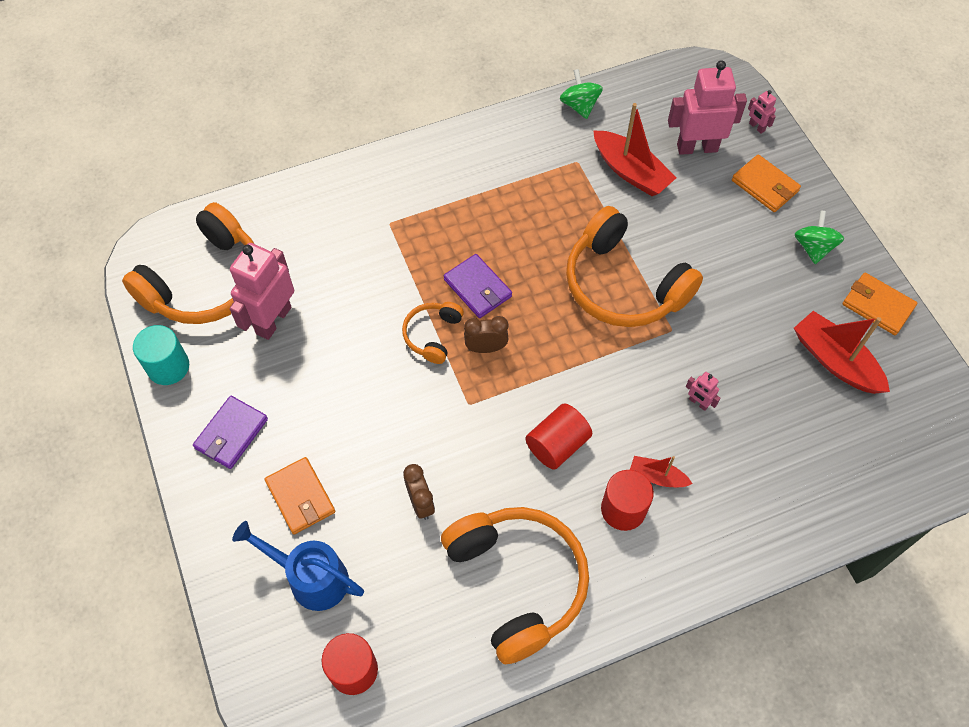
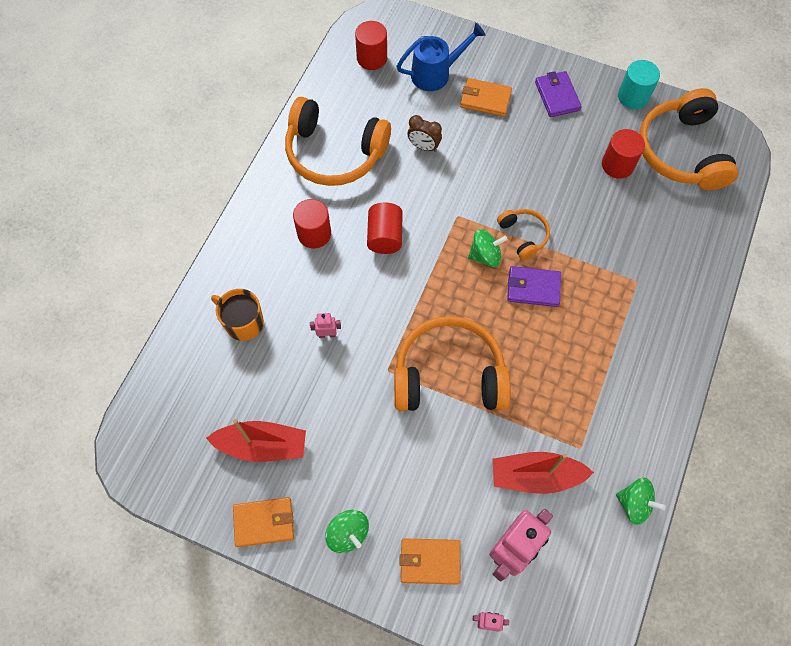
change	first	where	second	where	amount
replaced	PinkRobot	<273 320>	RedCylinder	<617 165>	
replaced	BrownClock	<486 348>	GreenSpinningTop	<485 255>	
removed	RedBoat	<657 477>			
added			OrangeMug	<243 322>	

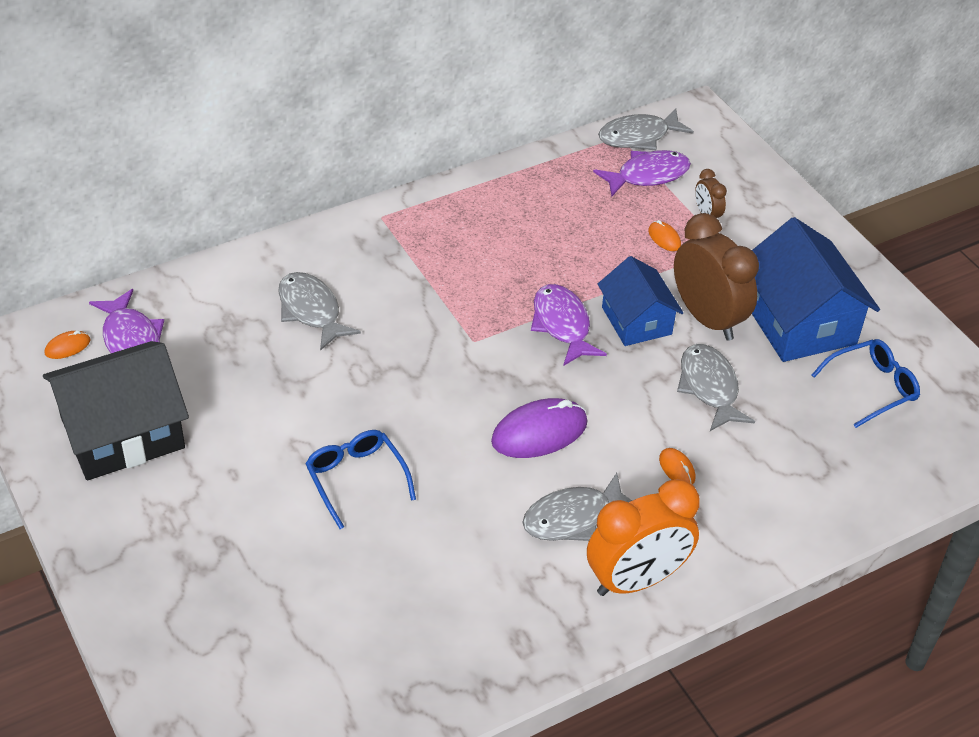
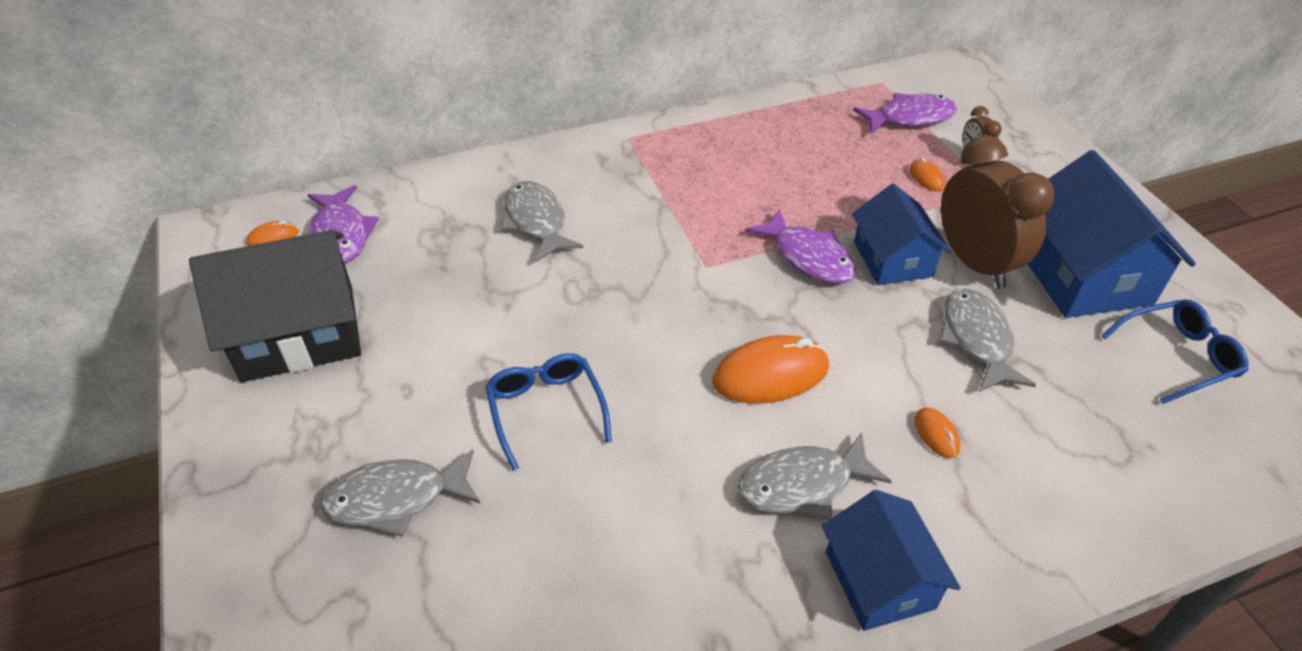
change	first	where	second	where	amount
recoloured	PurpleMouse	<539 432>	OrangeMouse	<770 374>	
turned	PurpleFish	<562 325>		<808 257>	150 degrees clockwise
replaced	OrangeClock	<636 580>	BlueHouse	<879 580>	
moved	GreyFish	<638 136>		<396 498>	

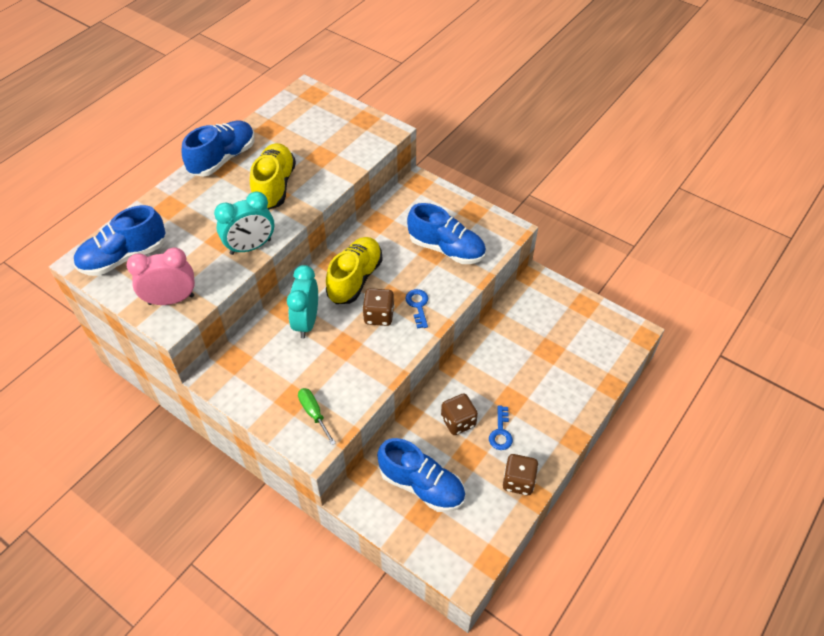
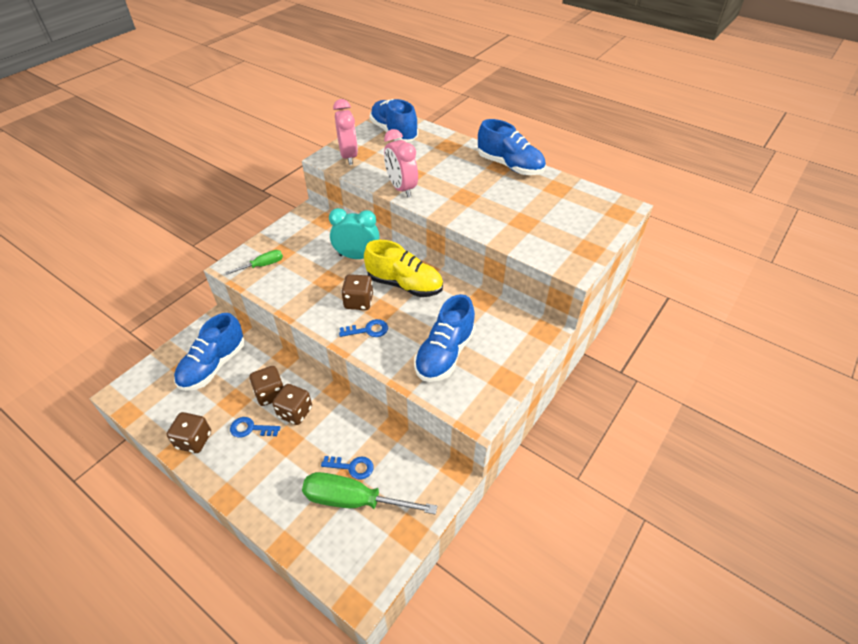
change	first	where	second	where	amount
recoloured	TurquoiseClock	<250 247>	PinkClock	<401 188>	
removed	YellowShoe	<274 186>			
added			BrownDice	<295 412>	
added			GreenScrewdriver	<353 500>	
added			BlueKey	<352 467>	

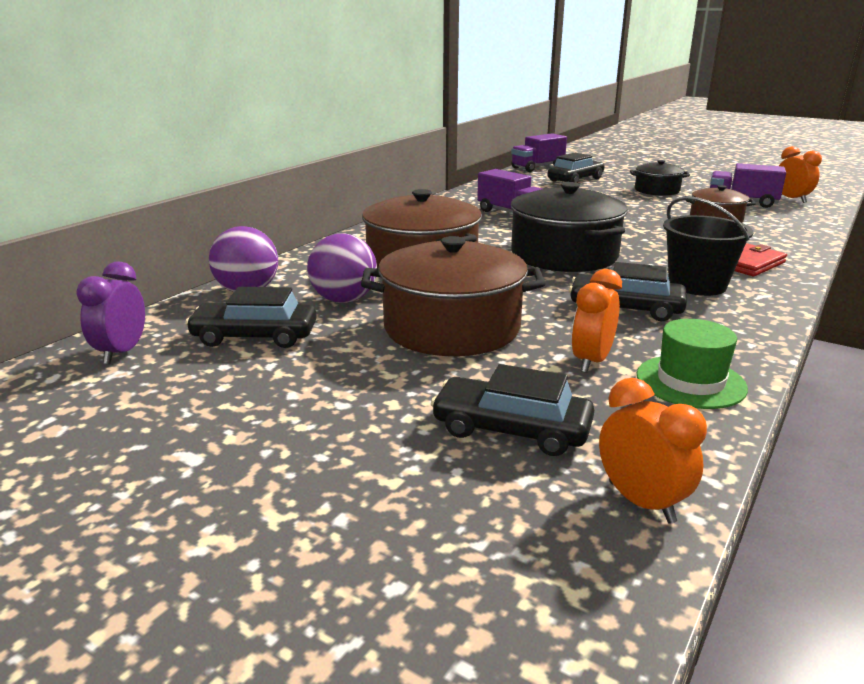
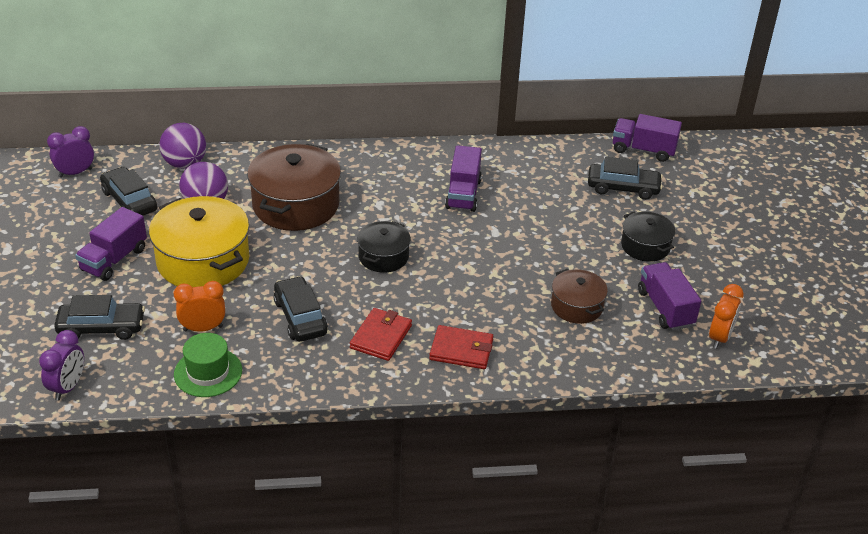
change	first	where	second	where	amount
recoloured	BrownPot	<451 328>	YellowPot	<203 261>	
turned	BlackCar	<511 429>		<101 328>	105 degrees clockwise
resized	BlackPot	<564 255>		<383 257>	x0.55
recoloured	OrangeClock	<641 502>	PurpleClock	<68 387>	
replaced	BlackBucket	<697 285>	RedWallet	<381 337>	
added			PurpleTruck	<114 259>	

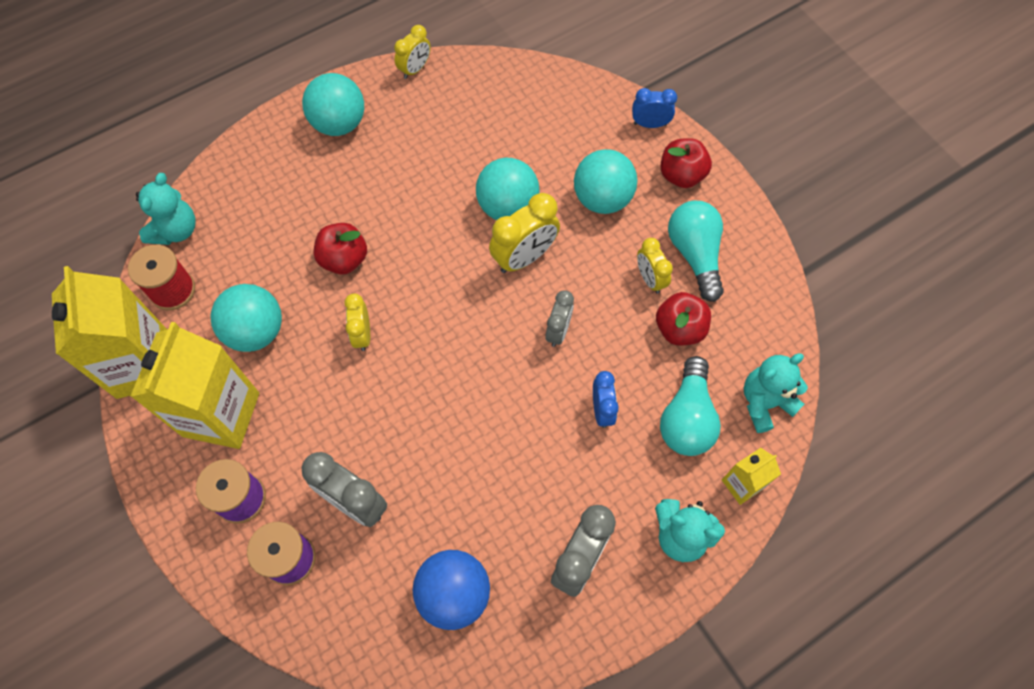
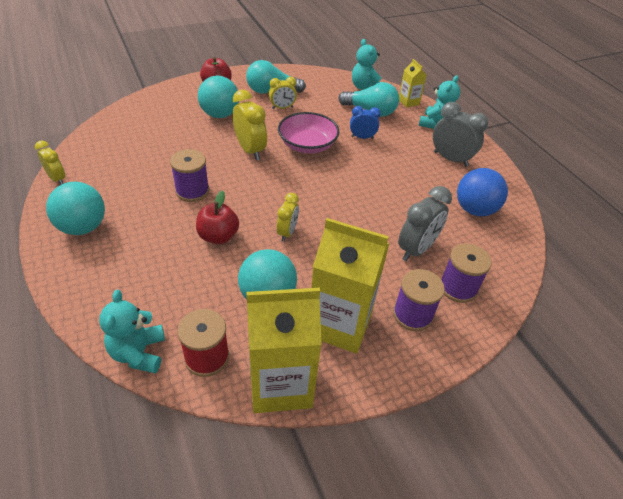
change	first	where	second	where	amount
turned	TurquoiseTeddyBear	<175 230>		<139 353>	120 degrees counterclockwise
turned	YellowClock	<362 334>		<287 232>	75 degrees counterclockwise
removed	TurquoiseBall	<507 207>			
replaced	GreyClock	<558 331>	PinkBowl	<307 145>	
removed	BlueClock	<650 124>			
removed	RedApple	<679 329>			
added			PurpleSpool	<192 191>	

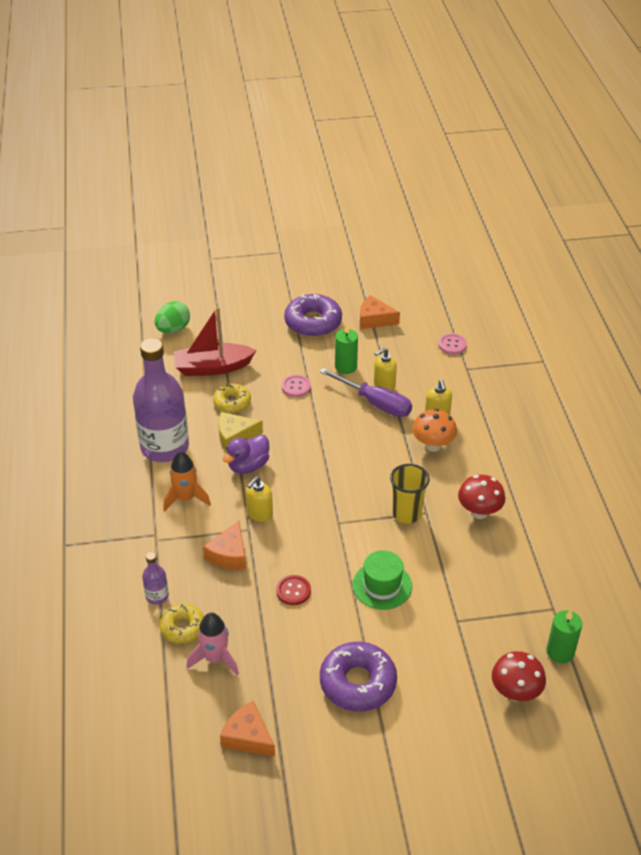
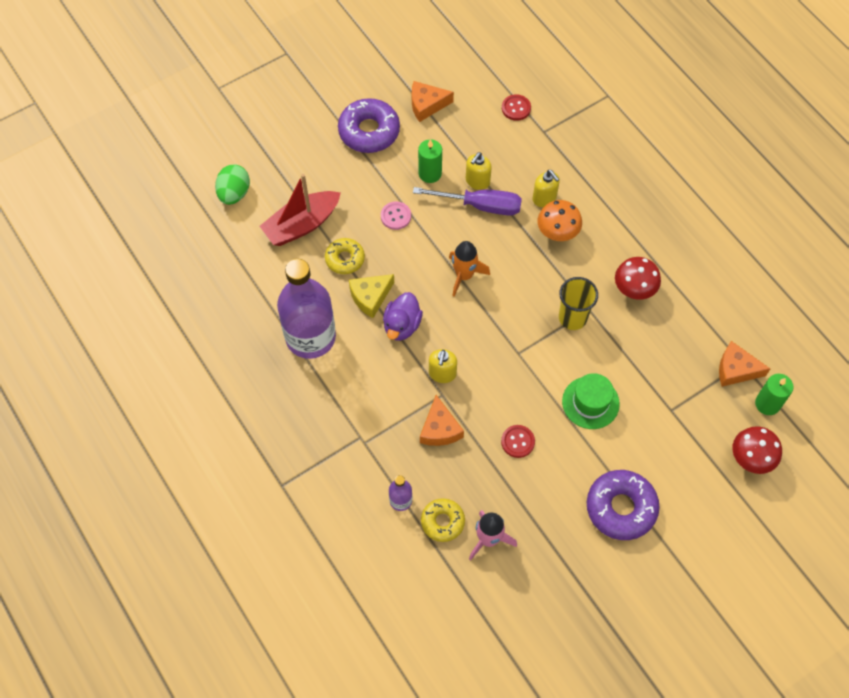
change	first	where	second	where	amount
moved	OrangeRocket	<186 498>		<464 275>	
moved	OrangeCheese	<248 737>		<735 369>	
recoloured	PinkButton	<452 345>	RedButton	<516 108>	

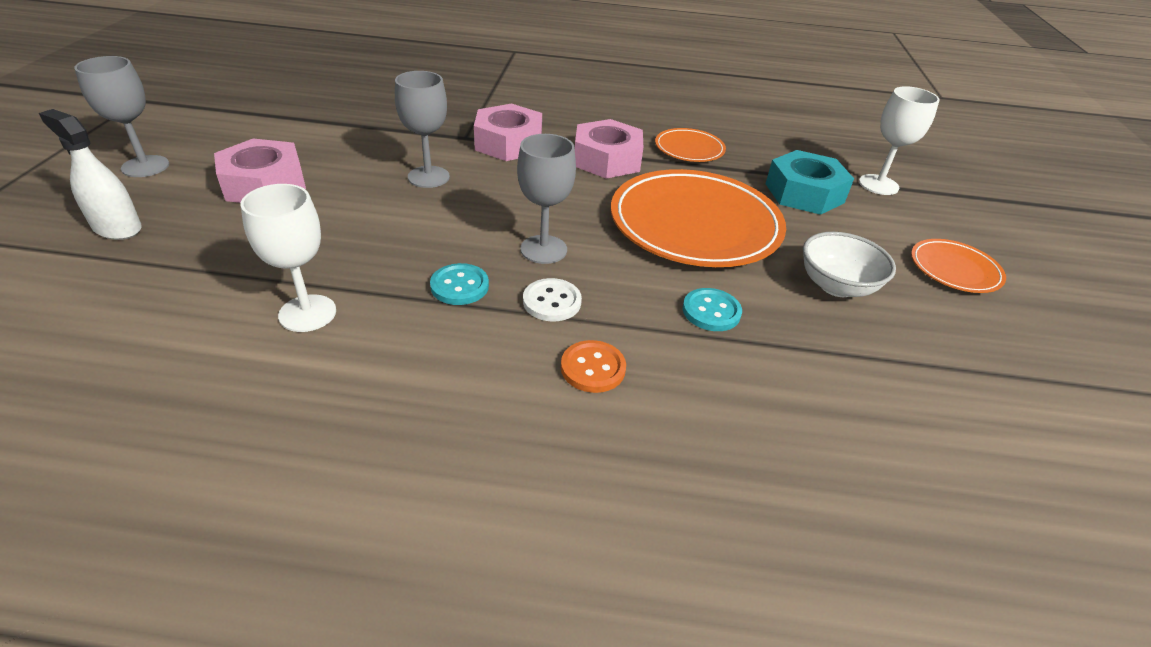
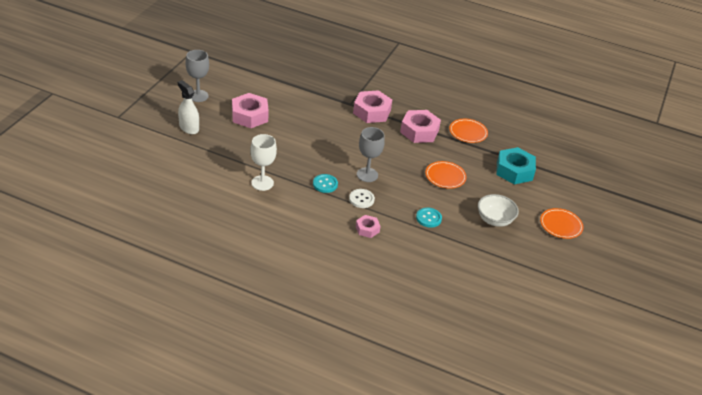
change	first	where	second	where	amount
removed	GreyGoblet	<428 177>			
replaced	OrangeButton	<593 368>	PinkNut	<367 229>	
resized	OrangePlate	<695 224>		<445 176>	x0.49
removed	WhiteGoblet	<878 185>			

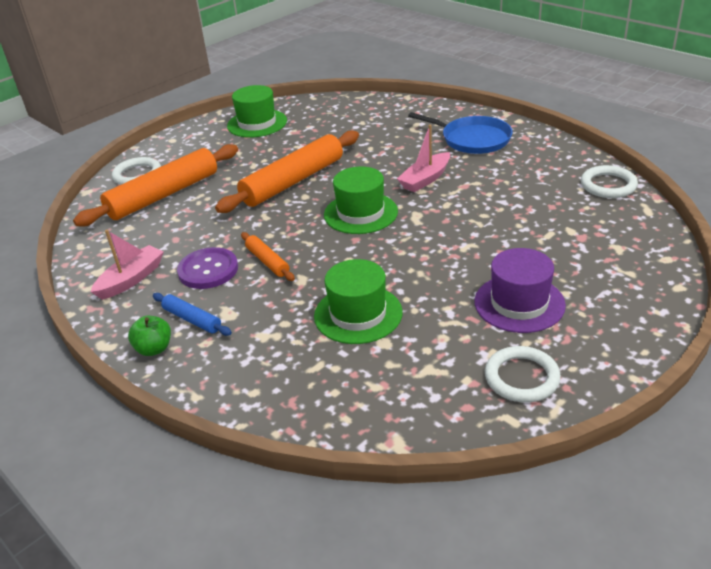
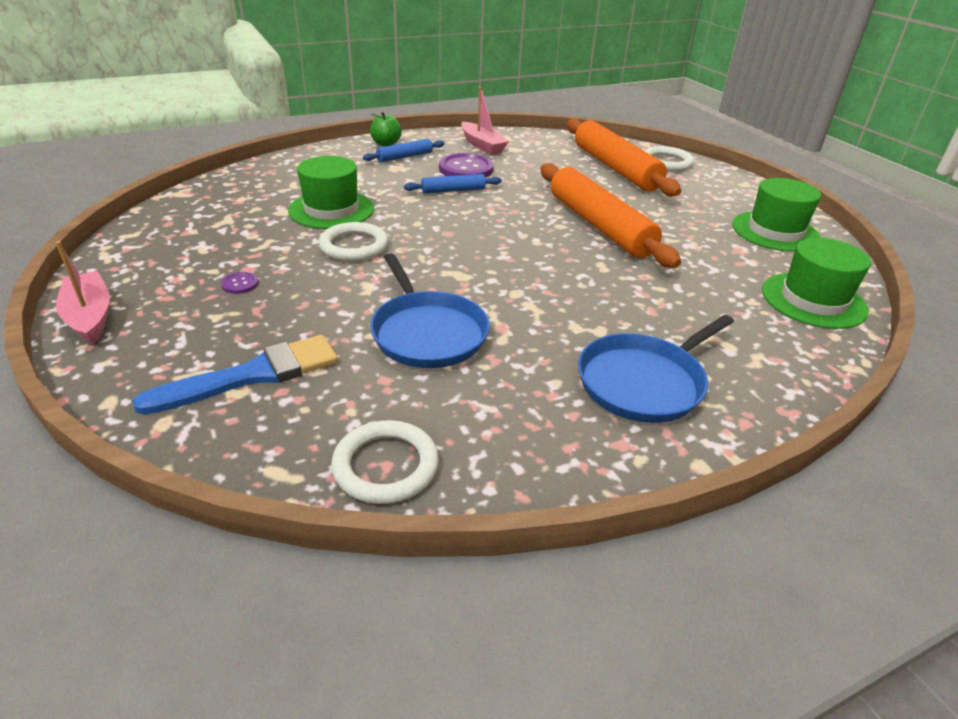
change	first	where	second	where	amount
recoloured	OrangeRollingPin	<267 261>	BlueRollingPin	<453 190>	
moved	GreenHat	<360 213>		<813 300>	
moved	PinkBoat	<425 179>		<90 316>	
replaced	PurpleHat	<519 303>	PurpleButton	<240 284>	
moved	WhiteRing	<521 377>		<354 246>	
added			BlueBrush	<252 375>	
added			BluePan	<427 332>	

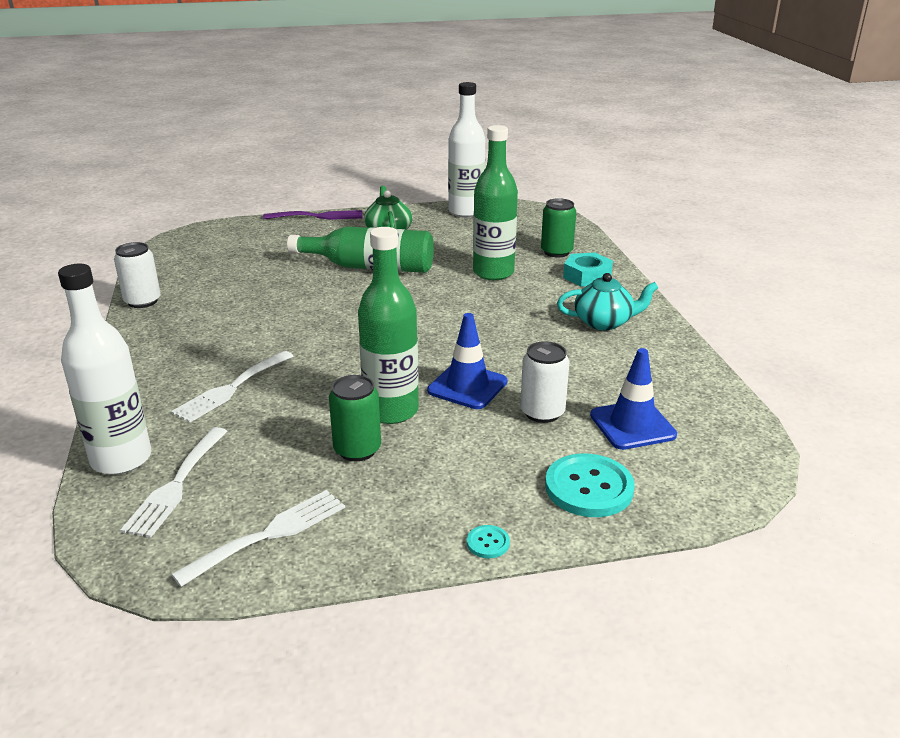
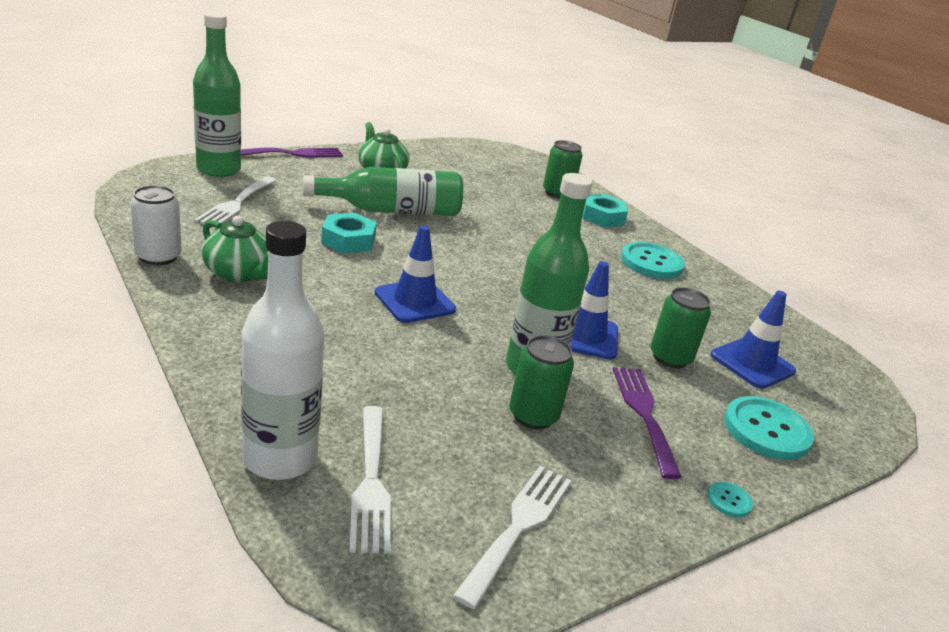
change	first	where	second	where	amount
moved	WhiteFork	<231 388>		<236 204>	
removed	WhiteBottle	<466 212>			
moved	GreenBottle	<493 273>		<218 170>	
recoloured	WhiteCan	<542 412>	GreenCan	<670 357>	
replaced	TurquoiseTeapot	<604 322>	TurquoiseButton	<651 262>	
added			GreenTeapot	<239 273>	
added			TurquoiseNut	<348 240>	
added			BlueTrafficCone	<414 301>	
added			PurpleFork	<644 414>	

